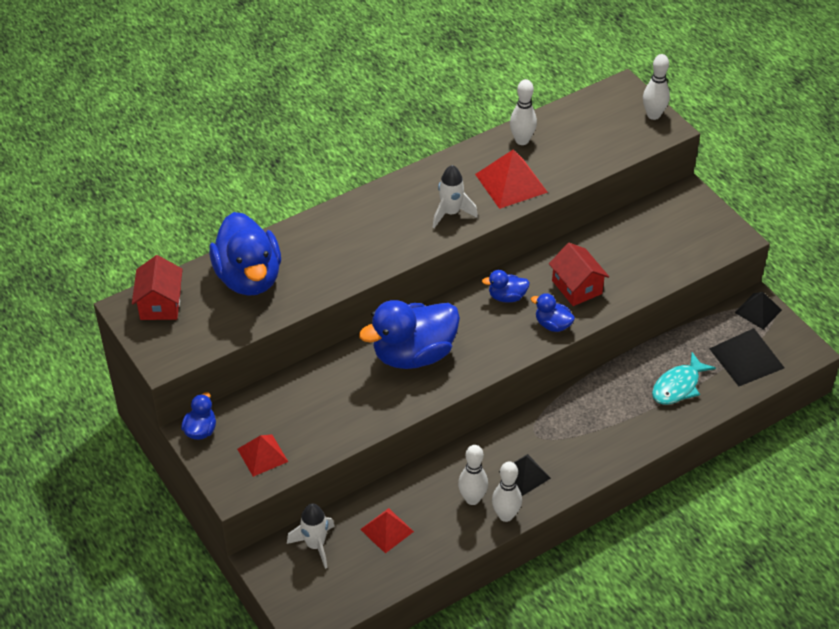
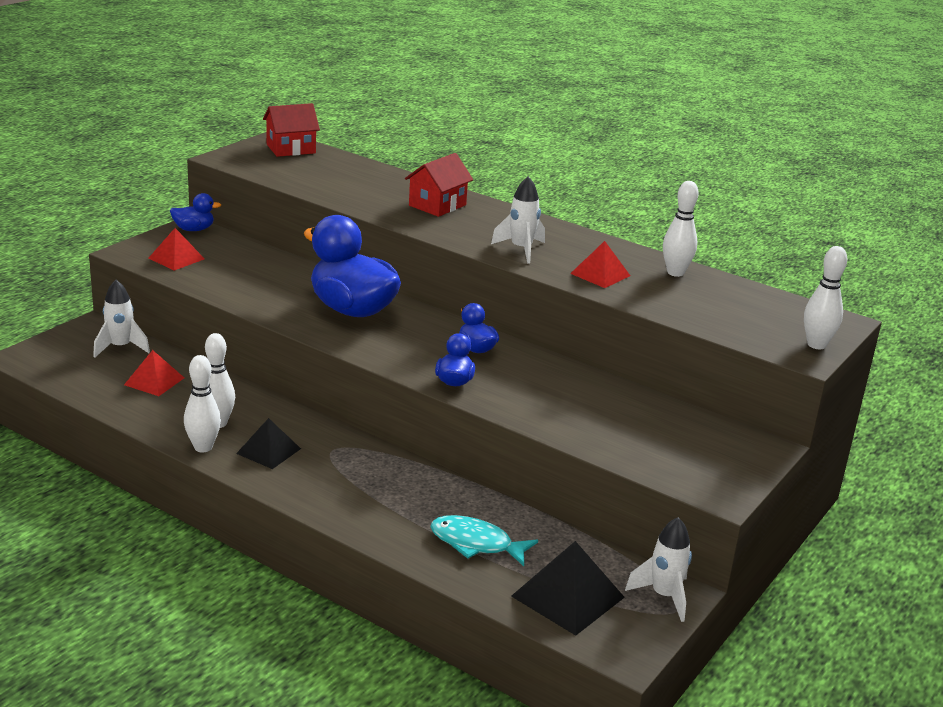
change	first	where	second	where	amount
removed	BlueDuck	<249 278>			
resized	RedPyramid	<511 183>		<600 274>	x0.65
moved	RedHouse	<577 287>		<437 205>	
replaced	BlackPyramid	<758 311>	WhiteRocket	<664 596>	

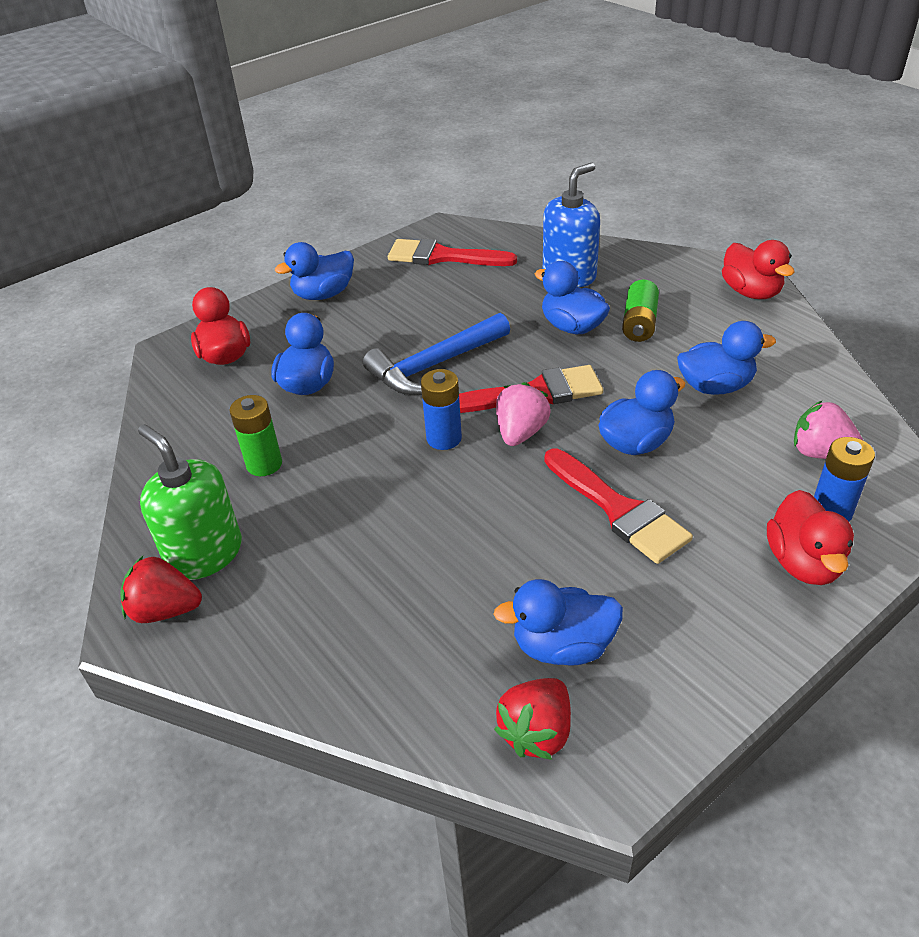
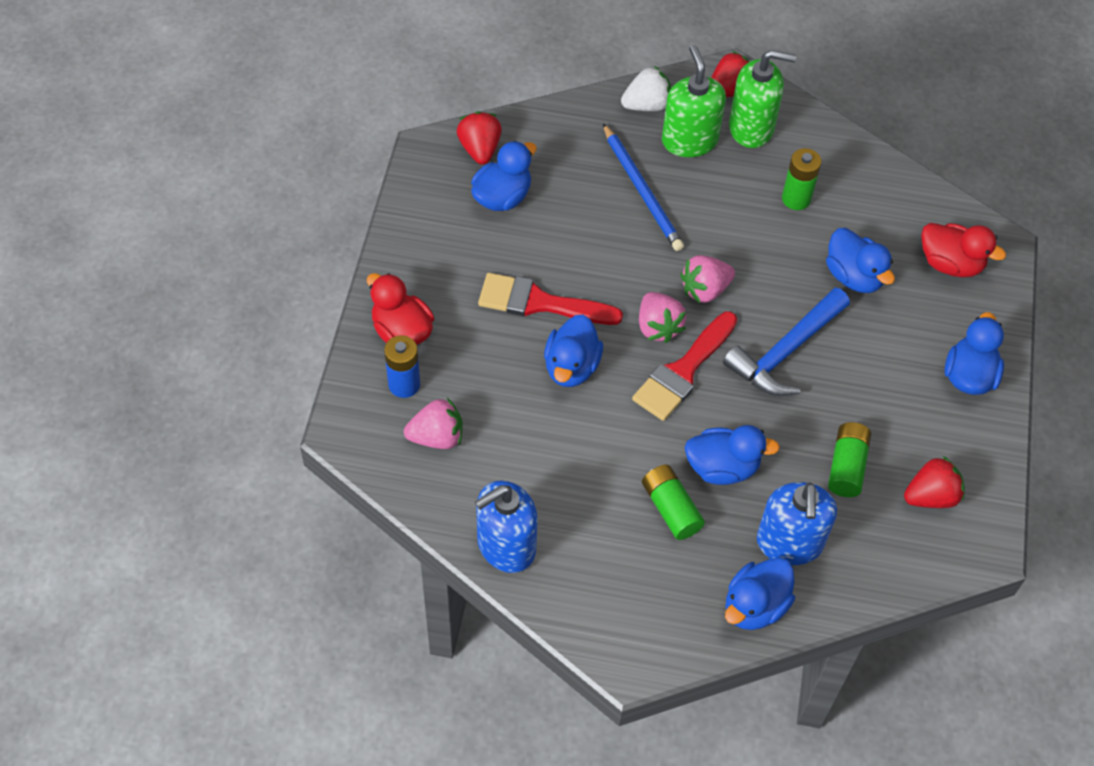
change	first	where	second	where	amount
turned	BlueHammer	<434 366>		<785 352>	150 degrees counterclockwise
replaced	RedBrush	<443 257>	RedStrawberry	<931 496>	
replaced	BlueBattery	<444 438>	PinkStrawberry	<705 290>	
moved	BlueDuck	<715 386>		<755 606>	
removed	RedDuck	<751 292>			
added			BlueSoapDispenser	<506 545>	
added			BluePencil	<642 191>	
added			WhiteStrawberry	<647 105>	
added			GreenSoapDispenser	<689 140>	
added			GreenBattery	<846 466>	

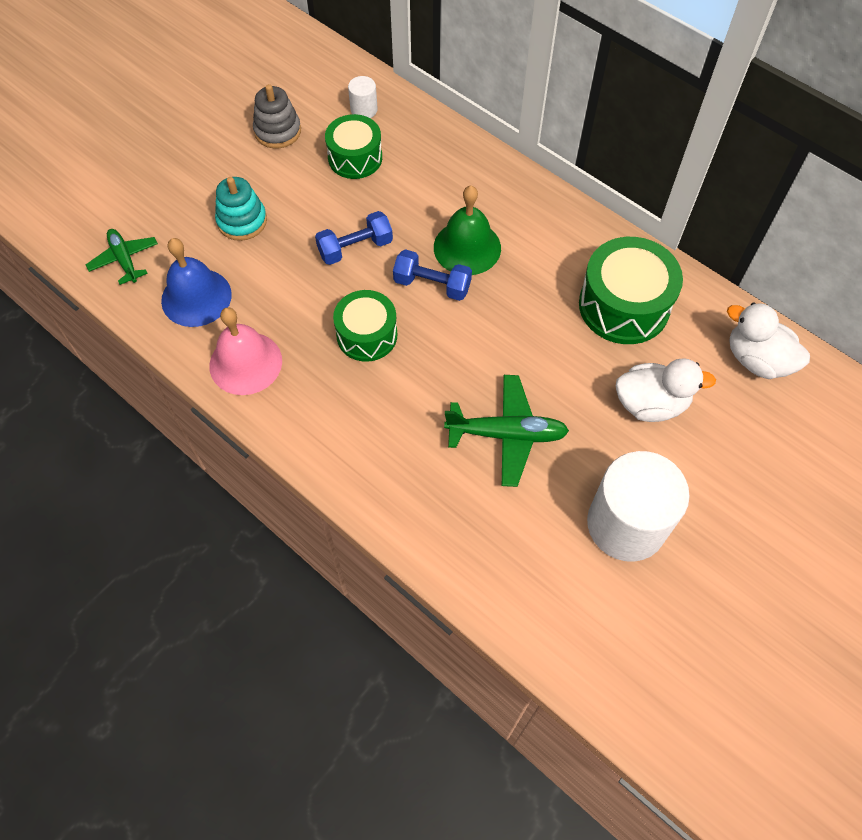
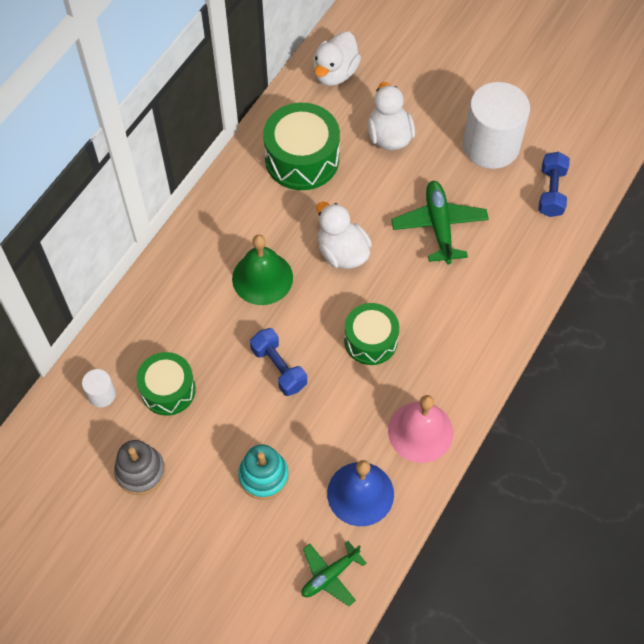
change	first	where	second	where	amount
moved	BlueDumbbell	<432 285>		<551 192>	
added			WhiteDuck	<342 252>	

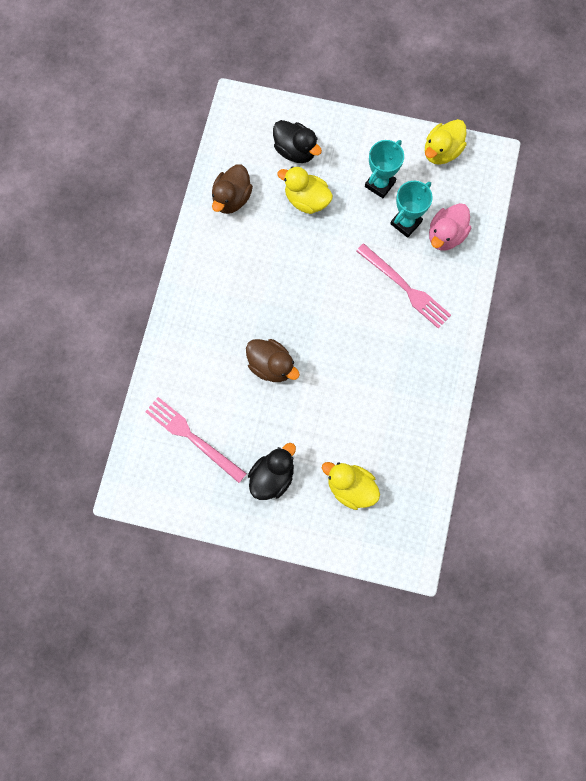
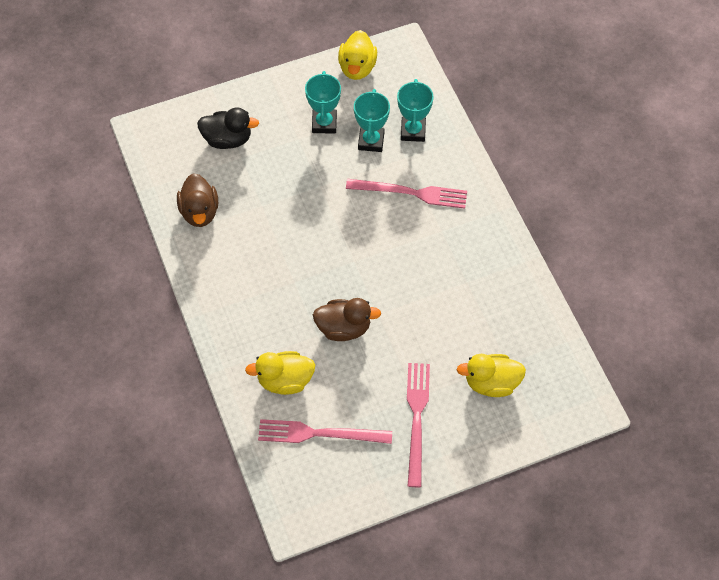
change	first	where	second	where	amount
replaced	BlackDuck	<272 476>	PinkFork	<416 419>	
moved	YellowDuck	<306 200>		<285 380>	
replaced	PinkDuck	<445 235>	TurquoiseTrophy	<413 131>	

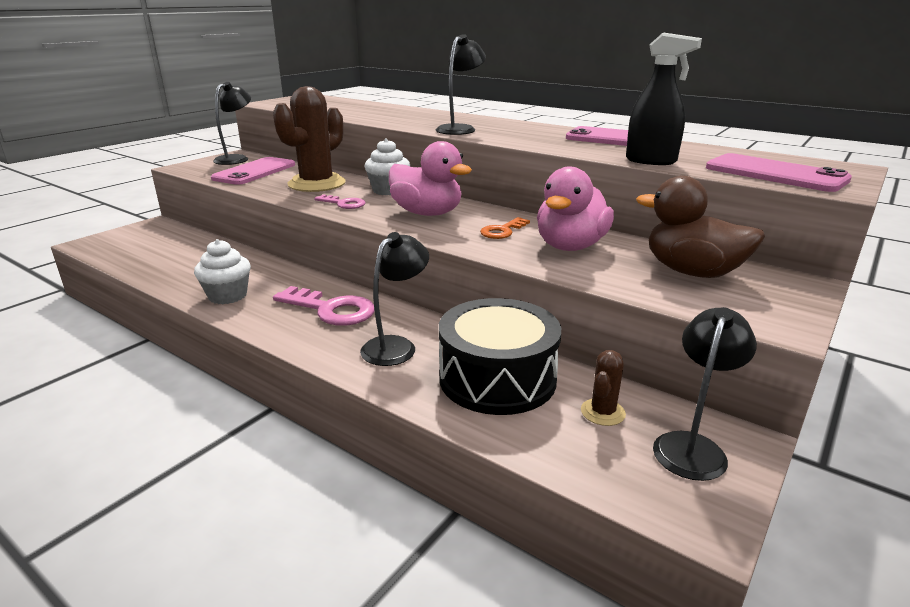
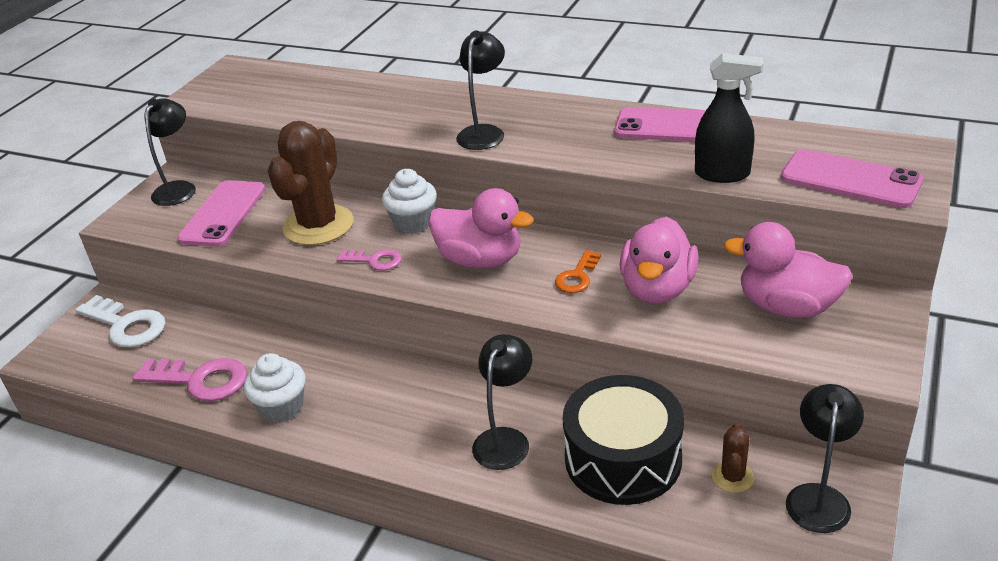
change	first	where	second	where	amount
moved	PinkKey	<331 309>		<200 380>	
recoloured	BrownDuck	<692 272>	PinkDuck	<787 307>	
added			WhiteKey	<126 325>	

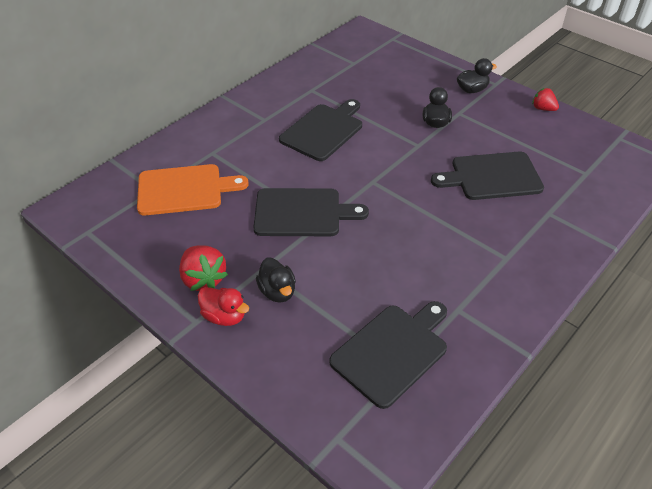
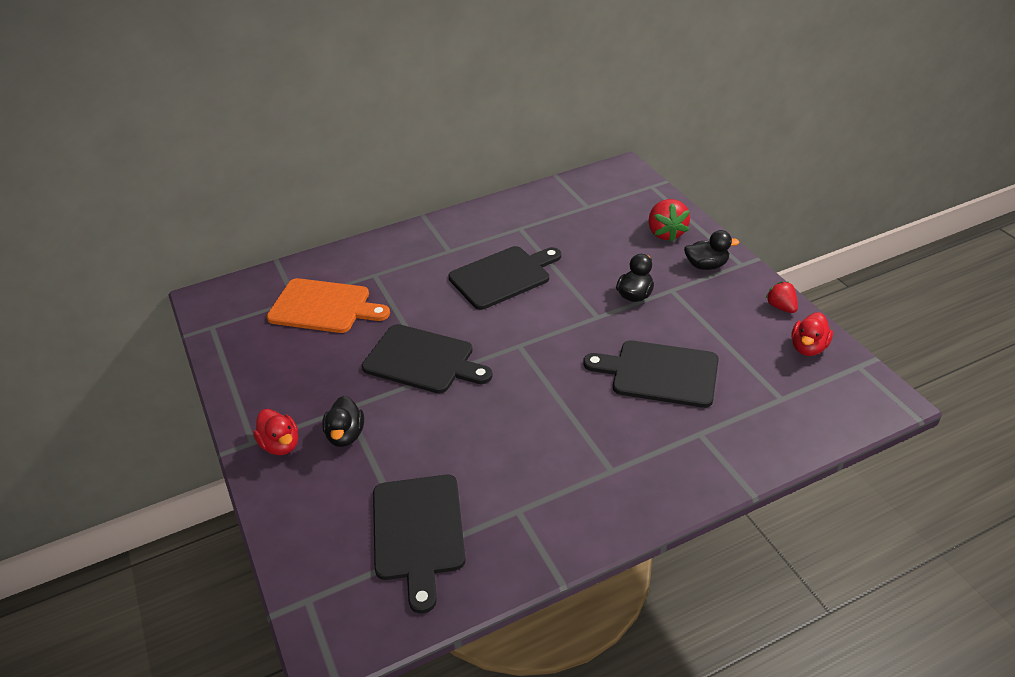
change	first	where	second	where	amount
moved	RedStrawberry	<203 279>		<666 233>	
turned	BlackCuttingBoard	<392 351>		<418 532>	105 degrees clockwise
added			RedDuck	<808 348>	

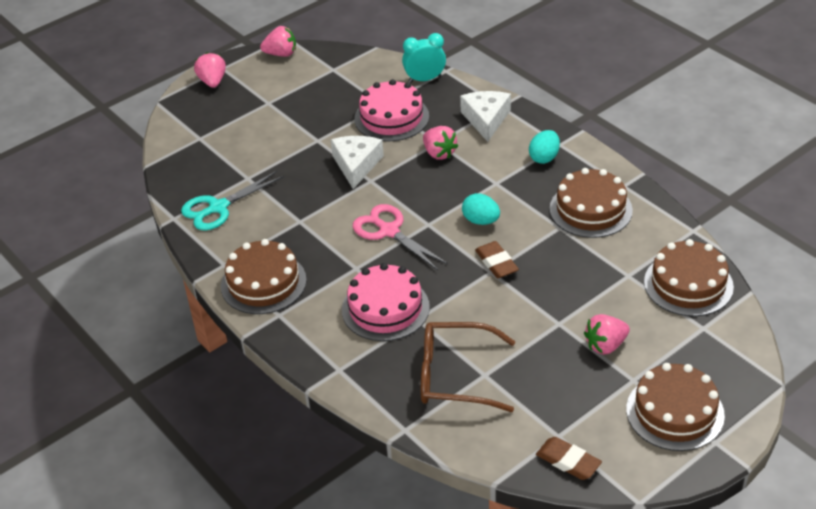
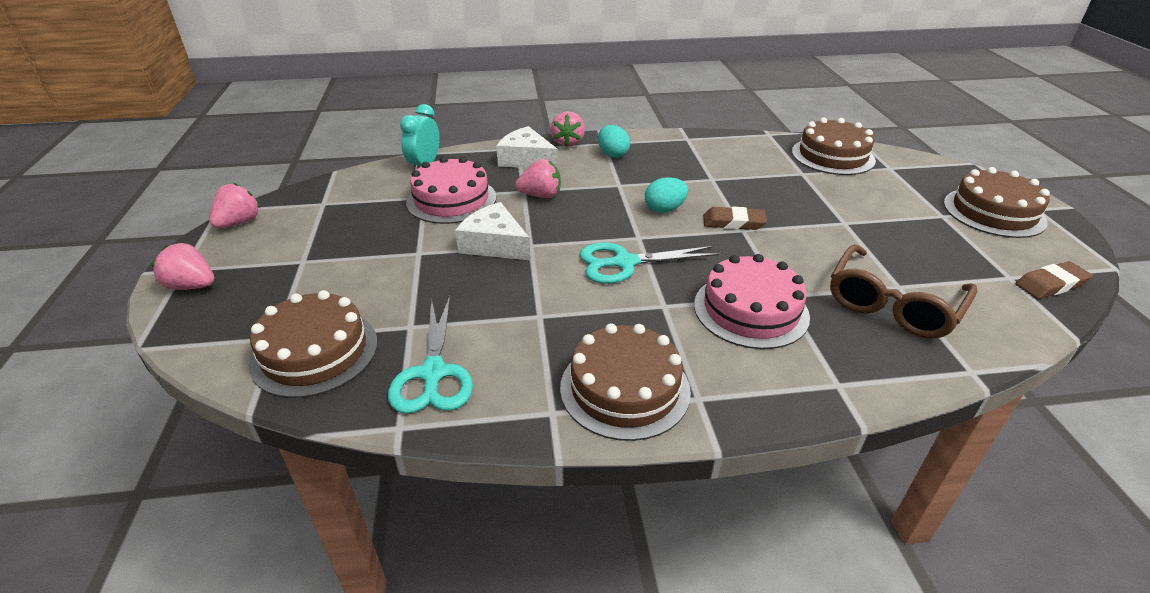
change	first	where	second	where	amount
recoloured	PinkScissors	<388 231>	TurquoiseScissors	<624 263>	
moved	BrownCake	<590 209>		<315 352>	
moved	PinkStrawberry	<605 345>		<568 142>	

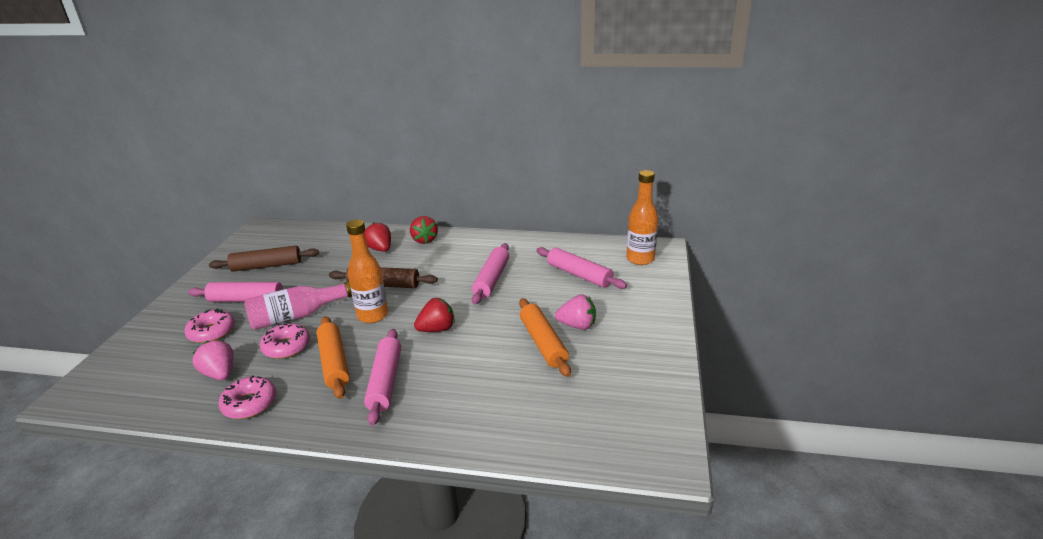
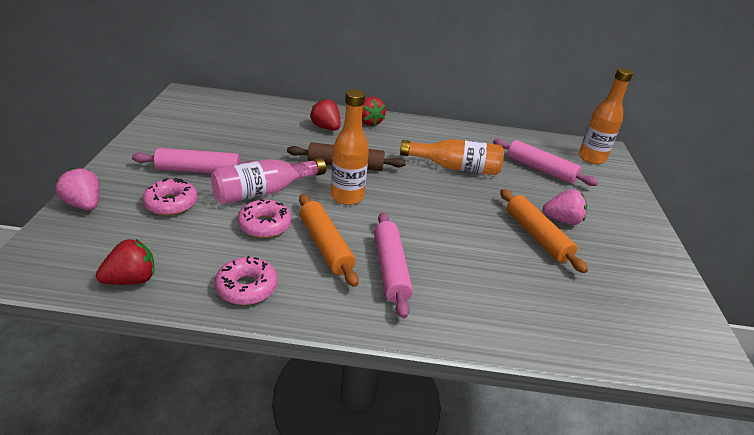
change	first	where	second	where	amount
moved	PinkStrawberry	<220 374>		<84 204>	
removed	BrownRollingPin	<267 266>			
moved	RedStrawberry	<437 329>		<131 280>	
replaced	PinkRollingPin	<491 279>	OrangeBottle	<455 167>	

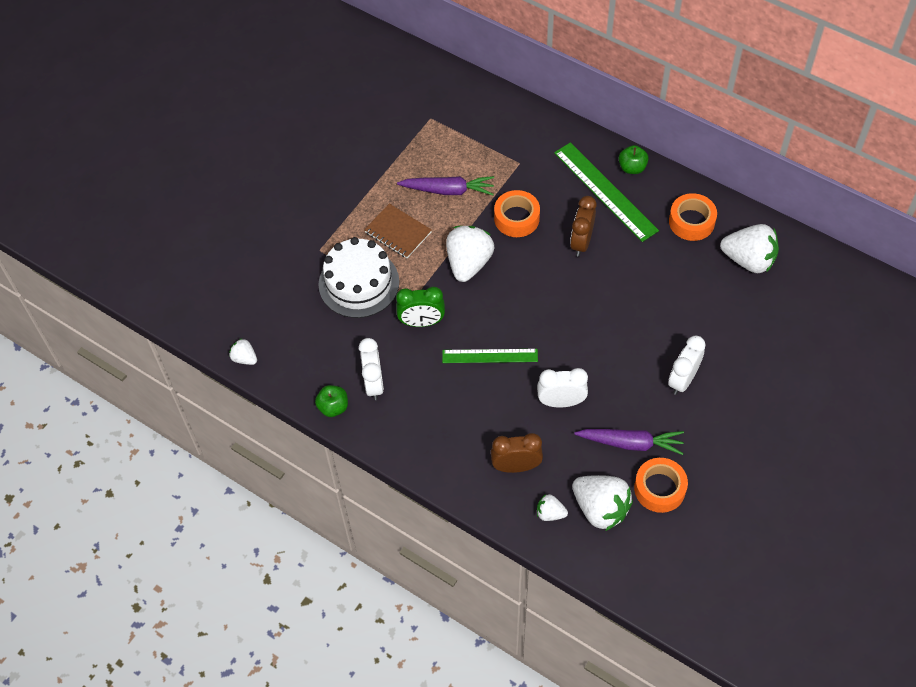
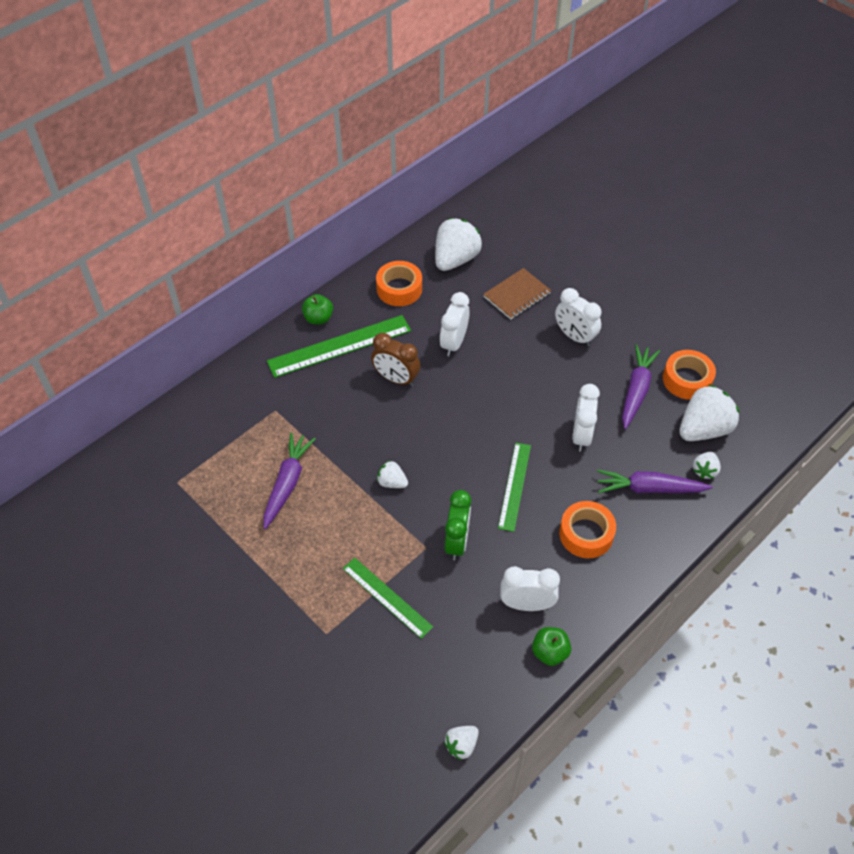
change	first	where	second	where	amount
replaced	WhiteCake	<359 283>	GreenRuler	<387 597>	
moved	BrownNotebook	<398 232>		<517 295>	
resized	WhiteStrawberry	<468 263>		<392 482>	x0.50
replaced	BrownClock	<516 466>	PurpleCarrot	<649 489>	
moved	OrangeTape	<516 218>		<586 534>	
added			WhiteClock	<454 343>	

